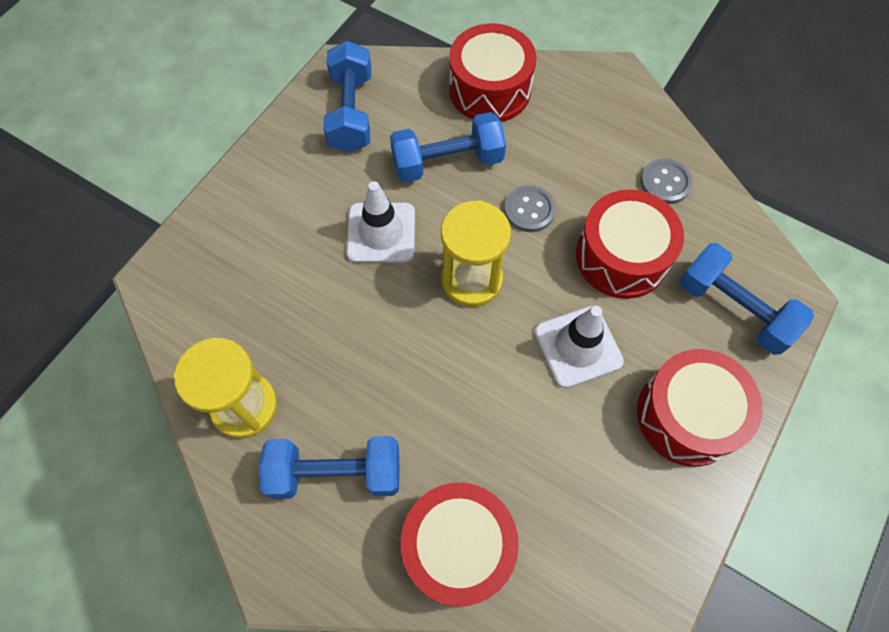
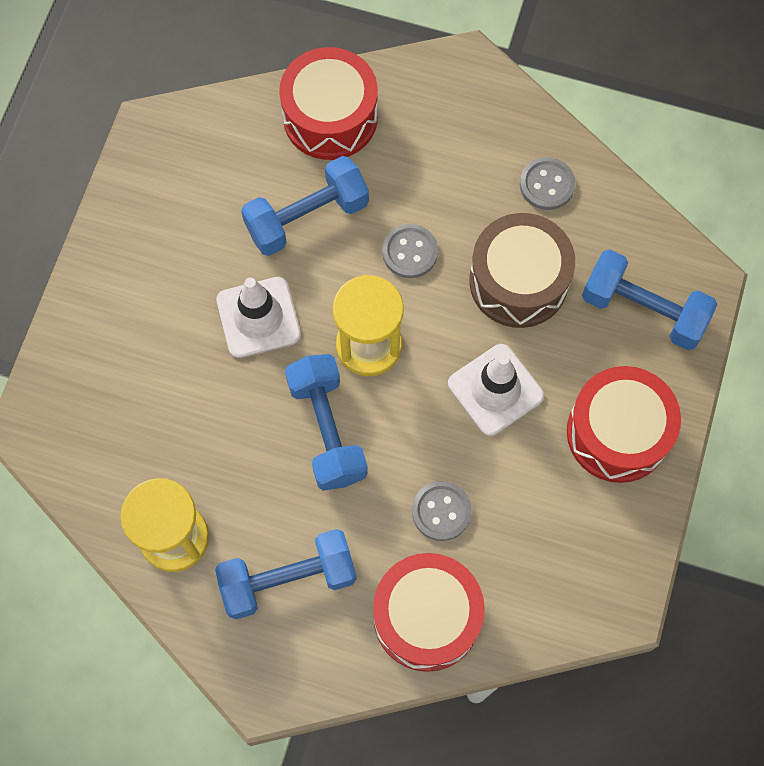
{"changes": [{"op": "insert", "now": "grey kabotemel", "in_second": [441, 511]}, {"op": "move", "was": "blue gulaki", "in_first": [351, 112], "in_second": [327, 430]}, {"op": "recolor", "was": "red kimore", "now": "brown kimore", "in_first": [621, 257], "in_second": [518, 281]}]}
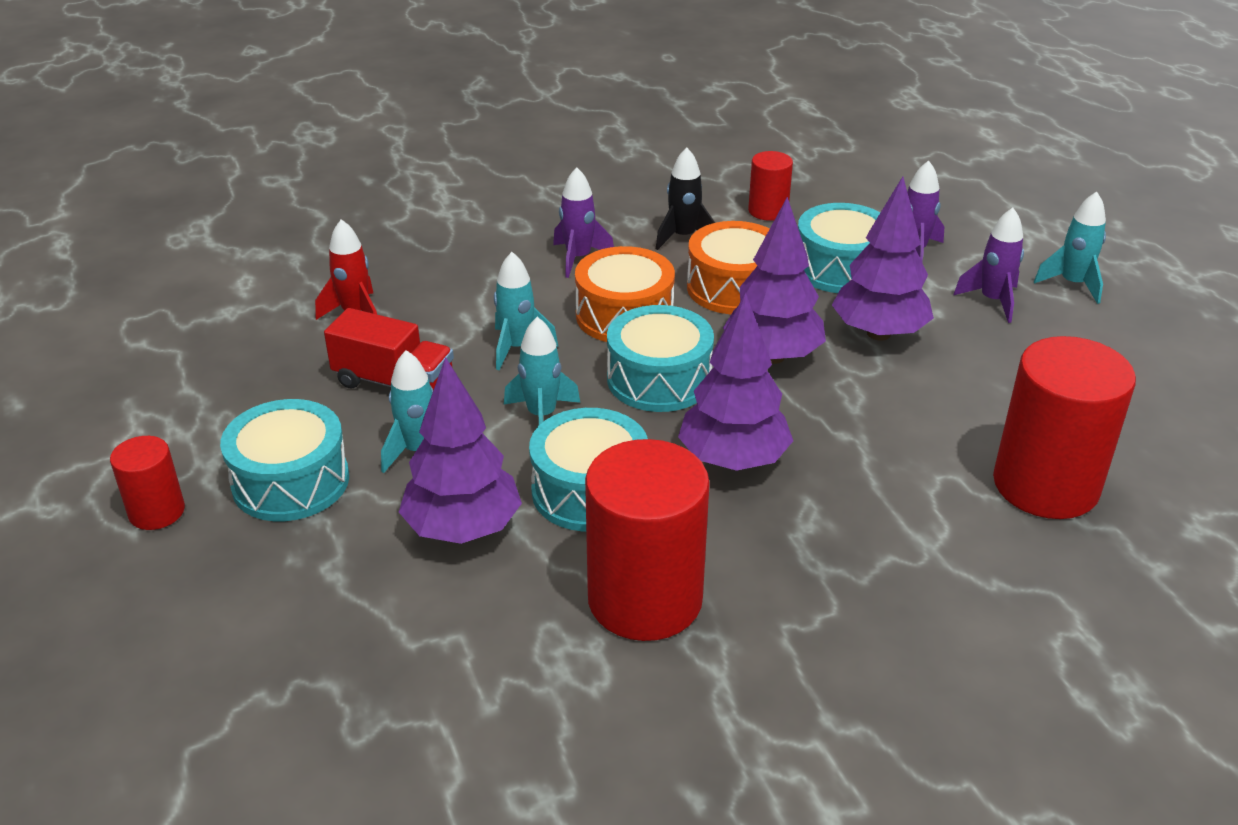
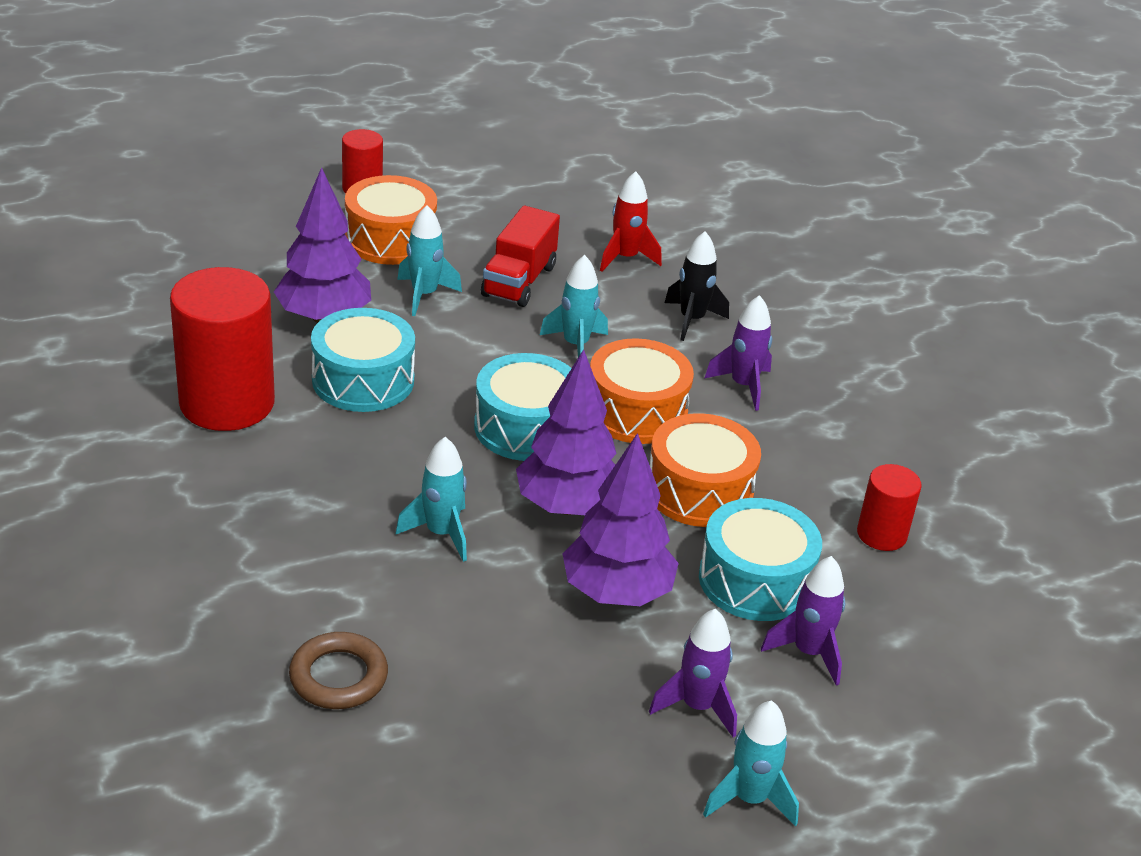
{"changes": [{"op": "delete", "was": "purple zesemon", "in_first": [733, 461]}, {"op": "move", "was": "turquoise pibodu", "in_first": [541, 416], "in_second": [441, 533]}, {"op": "move", "was": "black pibodu", "in_first": [683, 237], "in_second": [692, 320]}, {"op": "replace", "was": "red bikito", "now": "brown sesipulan", "in_first": [1045, 485], "in_second": [338, 676]}, {"op": "recolor", "was": "turquoise kimore", "now": "orange kimore", "in_first": [291, 481], "in_second": [390, 239]}]}
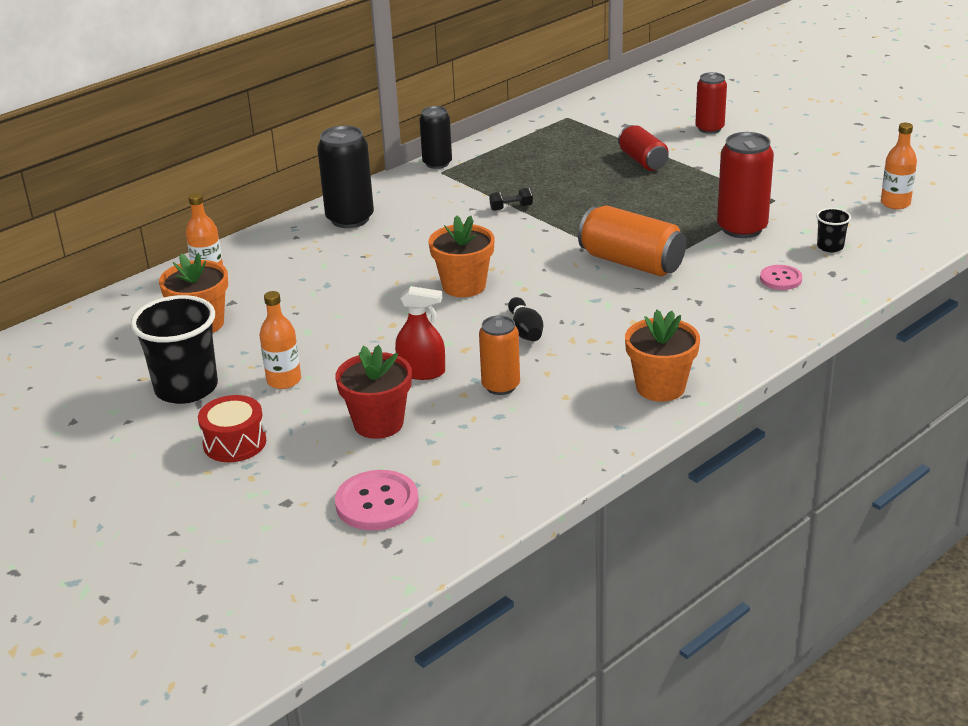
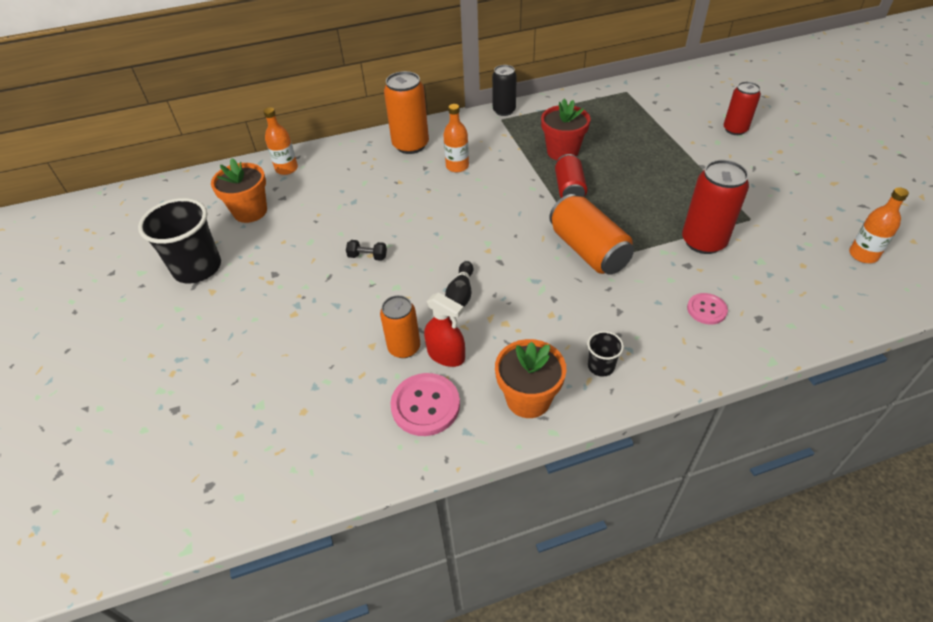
{"changes": [{"op": "delete", "was": "red kimore", "in_first": [235, 443]}, {"op": "delete", "was": "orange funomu", "in_first": [464, 286]}, {"op": "move", "was": "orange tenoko", "in_first": [284, 380], "in_second": [457, 166]}, {"op": "move", "was": "red funomu", "in_first": [378, 423], "in_second": [562, 152]}, {"op": "move", "was": "pink kabotemel", "in_first": [377, 503], "in_second": [425, 405]}, {"op": "move", "was": "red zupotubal", "in_first": [422, 372], "in_second": [446, 355]}, {"op": "move", "was": "black gulaki", "in_first": [511, 208], "in_second": [367, 256]}, {"op": "move", "was": "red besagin", "in_first": [643, 161], "in_second": [569, 189]}, {"op": "move", "was": "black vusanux", "in_first": [830, 247], "in_second": [601, 366]}, {"op": "recolor", "was": "black besagin", "now": "orange besagin", "in_first": [350, 219], "in_second": [410, 145]}]}
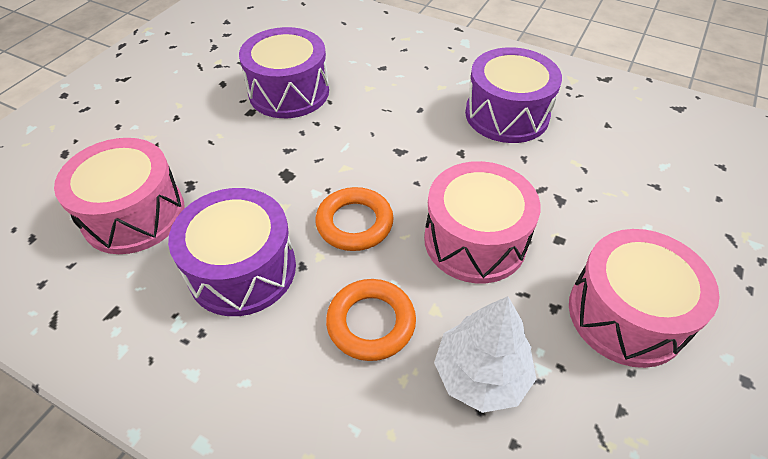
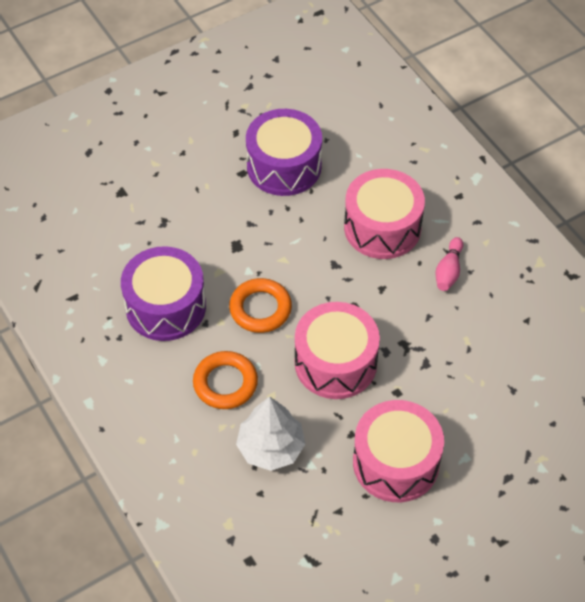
{"changes": [{"op": "move", "was": "pink kimore", "in_first": [134, 214], "in_second": [382, 227]}, {"op": "replace", "was": "purple kimore", "now": "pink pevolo", "in_first": [507, 114], "in_second": [448, 271]}]}
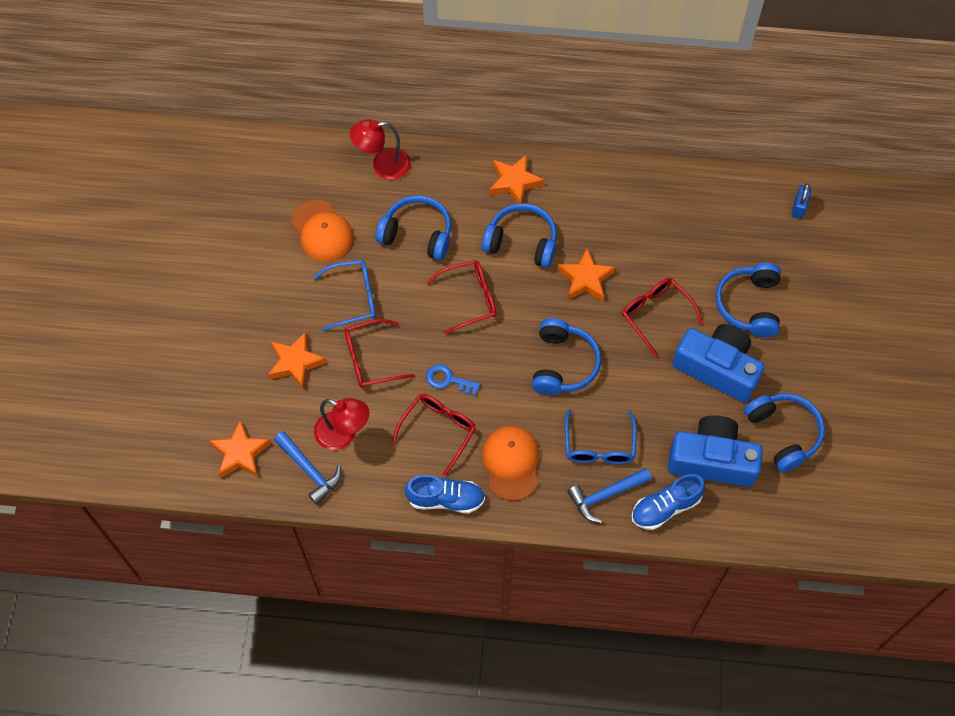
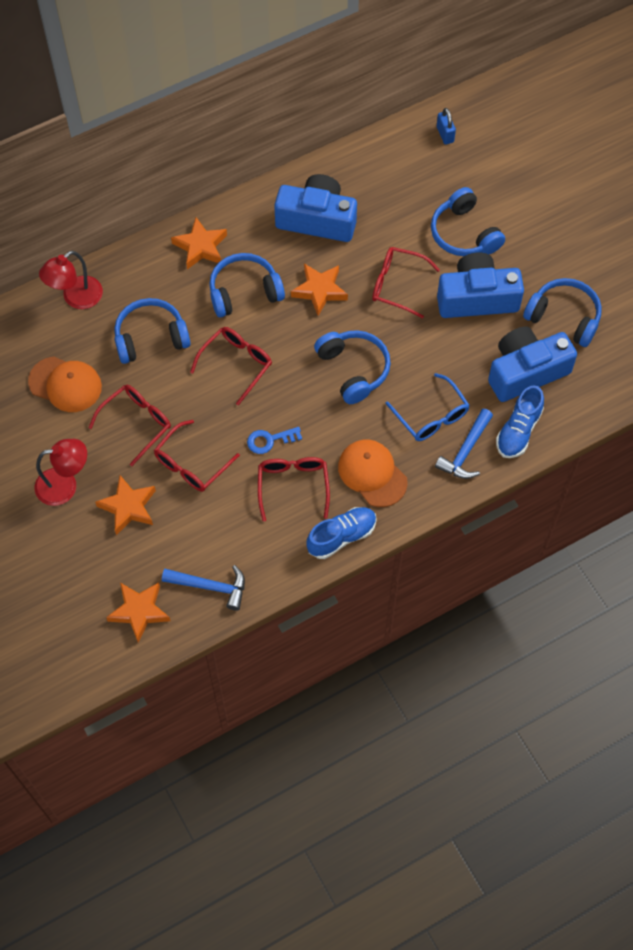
{"changes": [{"op": "insert", "now": "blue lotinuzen", "in_second": [317, 219]}, {"op": "move", "was": "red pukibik", "in_first": [343, 434], "in_second": [65, 485]}, {"op": "recolor", "was": "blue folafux", "now": "red folafux", "in_first": [352, 298], "in_second": [136, 424]}]}
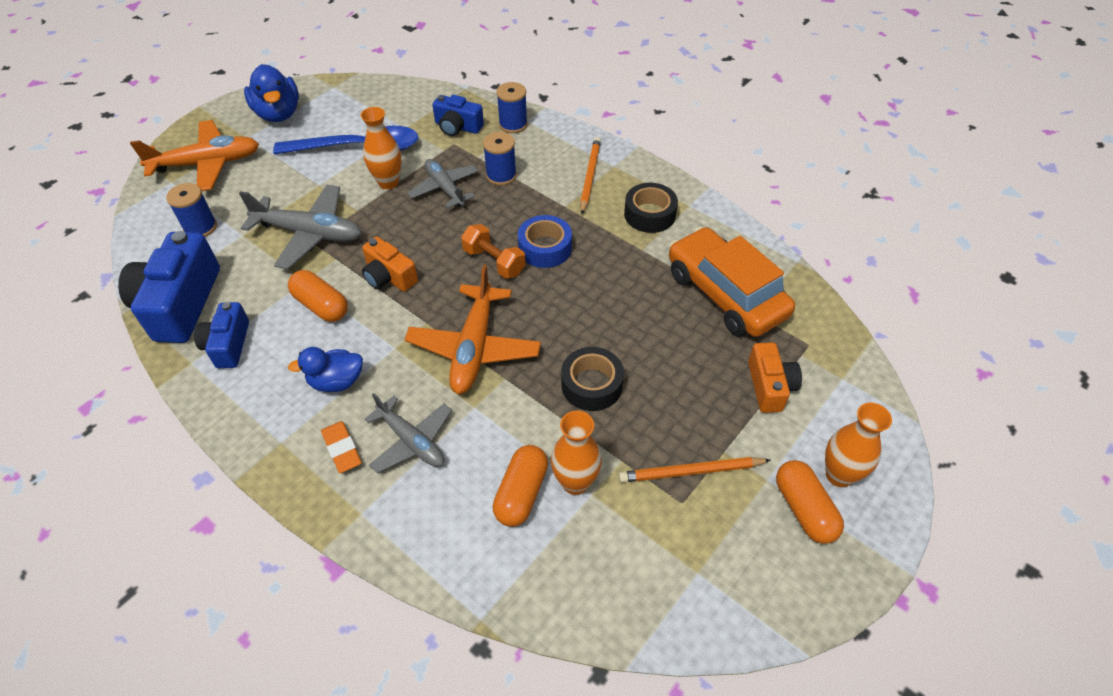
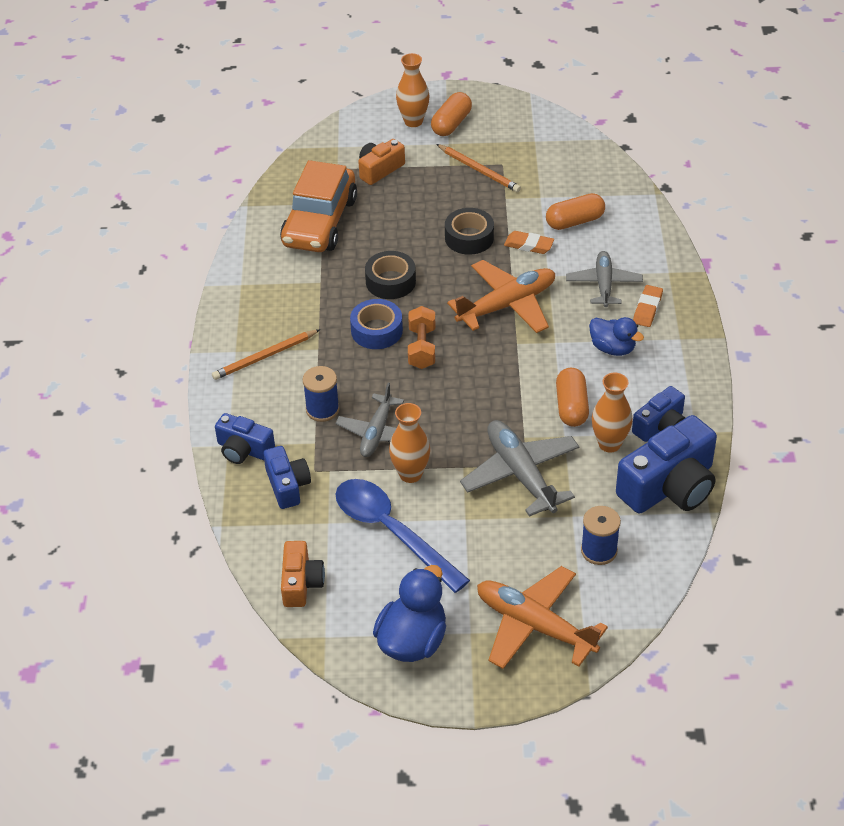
{"changes": [{"op": "insert", "now": "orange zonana", "in_second": [529, 245]}, {"op": "move", "was": "orange lotinuzen", "in_first": [389, 276], "in_second": [301, 583]}, {"op": "move", "was": "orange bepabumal", "in_first": [575, 482], "in_second": [609, 444]}, {"op": "move", "was": "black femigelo", "in_first": [649, 214], "in_second": [390, 281]}, {"op": "replace", "was": "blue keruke", "now": "blue lotinuzen", "in_first": [513, 124], "in_second": [244, 450]}]}
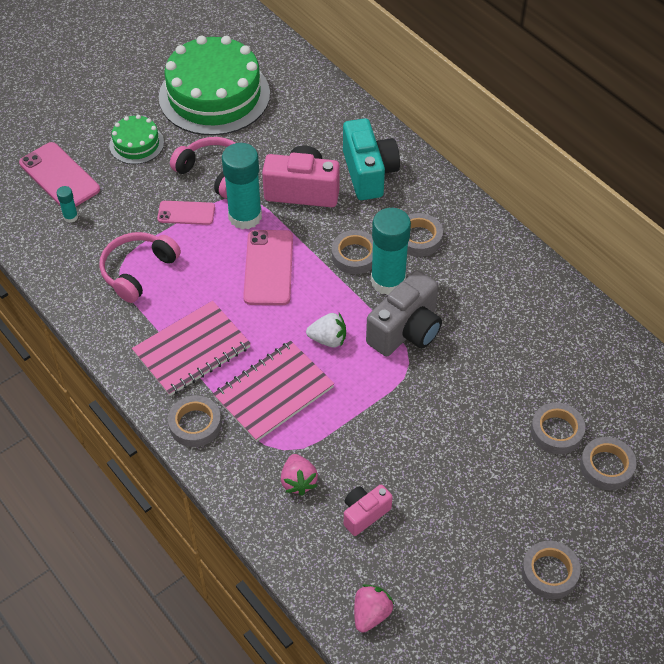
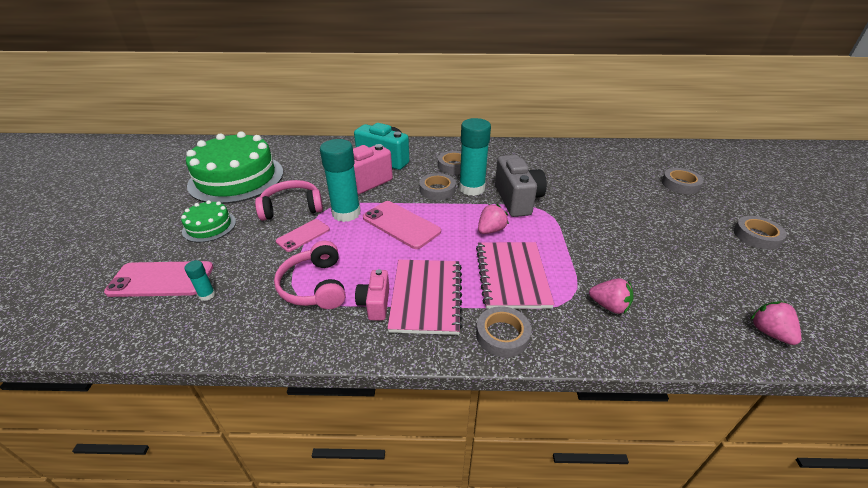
{"changes": [{"op": "delete", "was": "grey femigelo", "in_first": [556, 431]}, {"op": "move", "was": "pink lotinuzen", "in_first": [364, 514], "in_second": [375, 304]}, {"op": "recolor", "was": "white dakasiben", "now": "pink dakasiben", "in_first": [328, 339], "in_second": [491, 230]}]}
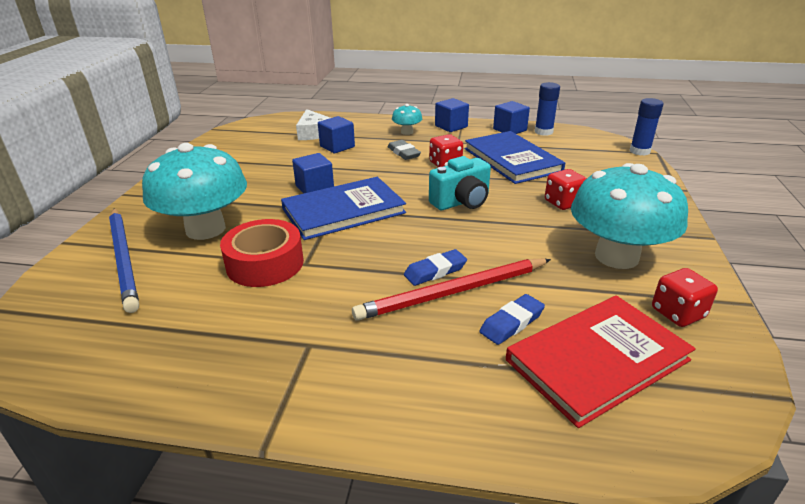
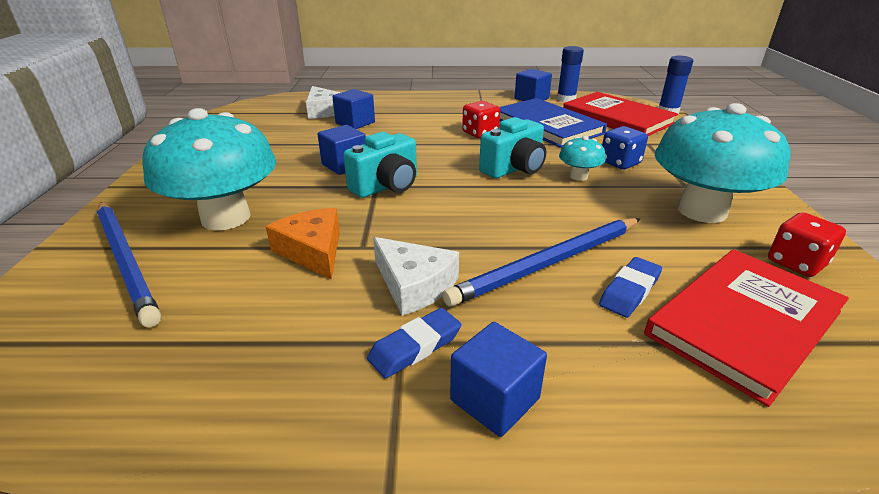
{"changes": [{"op": "delete", "was": "grey zonana", "in_first": [403, 153]}, {"op": "insert", "now": "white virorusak", "in_second": [414, 285]}, {"op": "insert", "now": "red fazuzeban", "in_second": [617, 118]}, {"op": "move", "was": "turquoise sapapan", "in_first": [407, 132], "in_second": [578, 176]}, {"op": "move", "was": "blue zonana", "in_first": [435, 271], "in_second": [415, 347]}, {"op": "move", "was": "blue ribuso", "in_first": [451, 126], "in_second": [494, 399]}, {"op": "replace", "was": "red femigelo", "now": "orange virorusak", "in_first": [265, 263], "in_second": [313, 251]}, {"op": "replace", "was": "blue fazuzeban", "now": "turquoise lotinuzen", "in_first": [343, 211], "in_second": [387, 186]}, {"op": "recolor", "was": "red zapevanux", "now": "blue zapevanux", "in_first": [453, 292], "in_second": [548, 263]}, {"op": "recolor", "was": "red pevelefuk", "now": "blue pevelefuk", "in_first": [563, 203], "in_second": [620, 163]}]}
